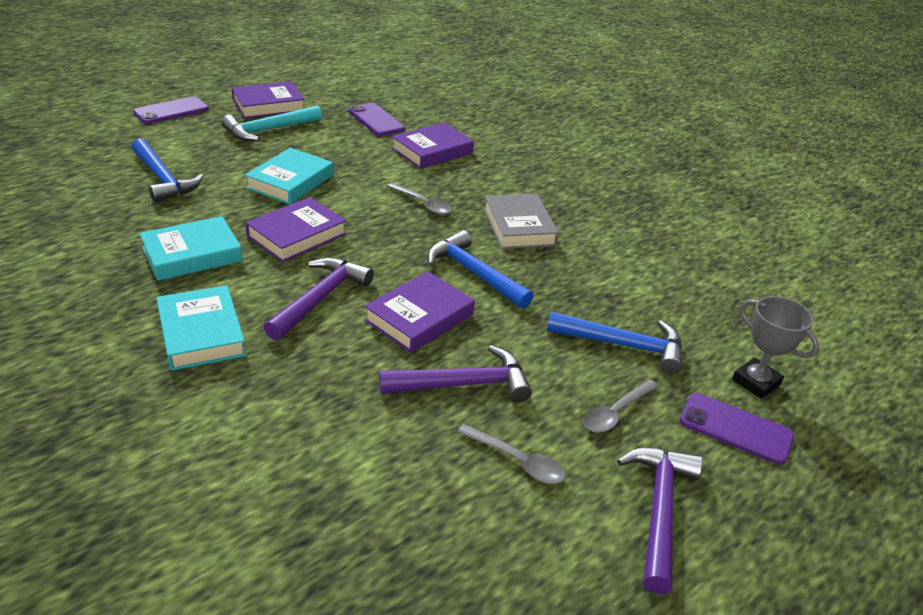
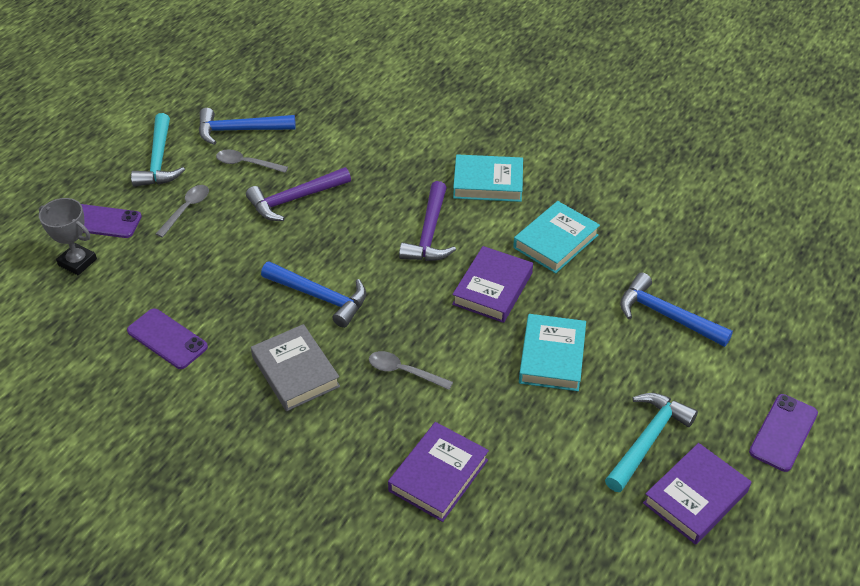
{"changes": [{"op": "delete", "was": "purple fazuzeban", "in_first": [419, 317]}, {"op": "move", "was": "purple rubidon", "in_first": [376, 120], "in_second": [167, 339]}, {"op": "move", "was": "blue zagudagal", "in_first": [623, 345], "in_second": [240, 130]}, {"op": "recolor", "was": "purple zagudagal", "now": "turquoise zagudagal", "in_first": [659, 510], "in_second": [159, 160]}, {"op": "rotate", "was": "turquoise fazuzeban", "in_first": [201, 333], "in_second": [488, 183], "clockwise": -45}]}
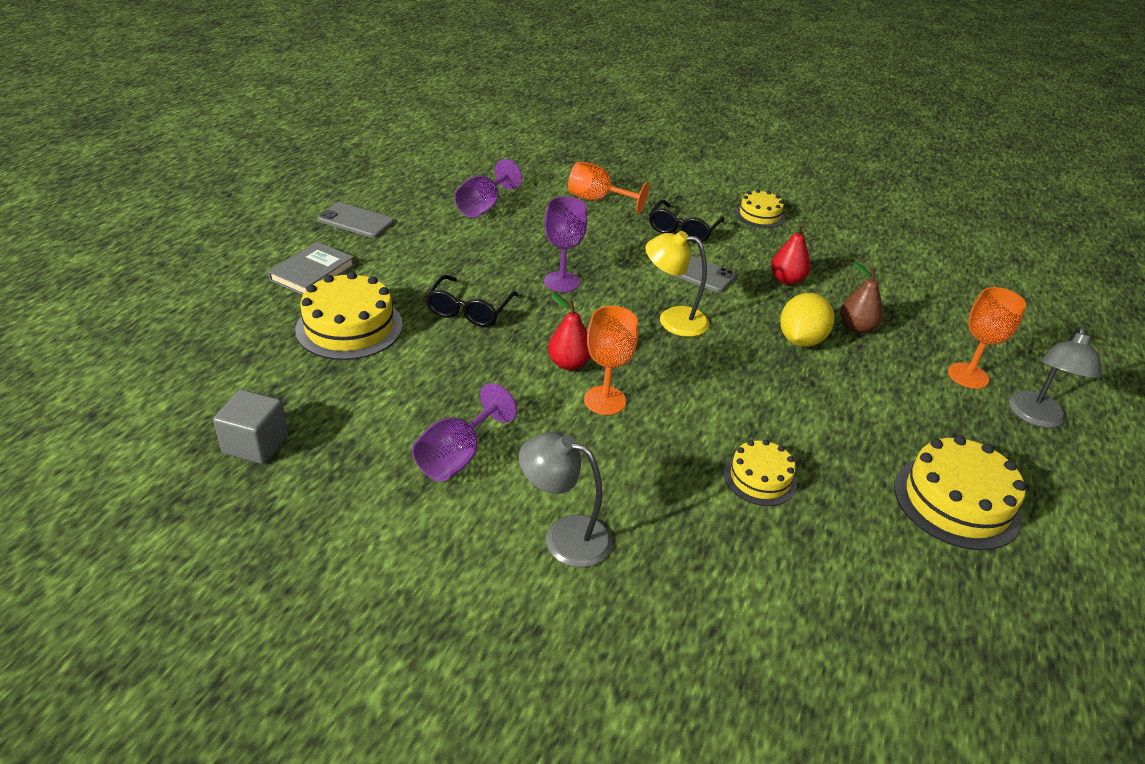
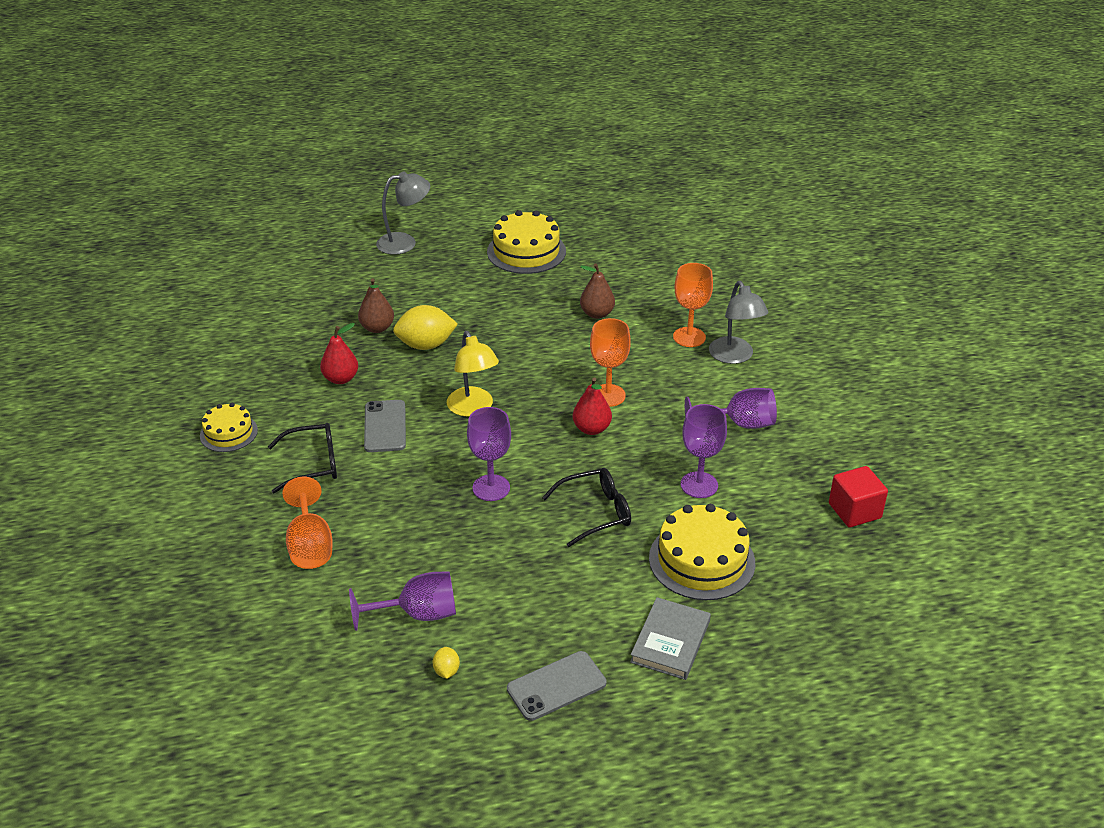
{"changes": [{"op": "insert", "now": "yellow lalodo", "in_second": [446, 671]}, {"op": "insert", "now": "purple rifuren", "in_second": [699, 485]}, {"op": "move", "was": "orange rifuren", "in_first": [968, 376], "in_second": [689, 337]}, {"op": "replace", "was": "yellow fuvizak", "now": "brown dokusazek", "in_first": [760, 478], "in_second": [597, 314]}, {"op": "recolor", "was": "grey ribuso", "now": "red ribuso", "in_first": [255, 444], "in_second": [854, 511]}, {"op": "rotate", "was": "grey fazuzeban", "in_first": [312, 273], "in_second": [670, 642], "clockwise": -60}, {"op": "rotate", "was": "grey rubidon", "in_first": [356, 221], "in_second": [556, 686], "clockwise": 75}]}
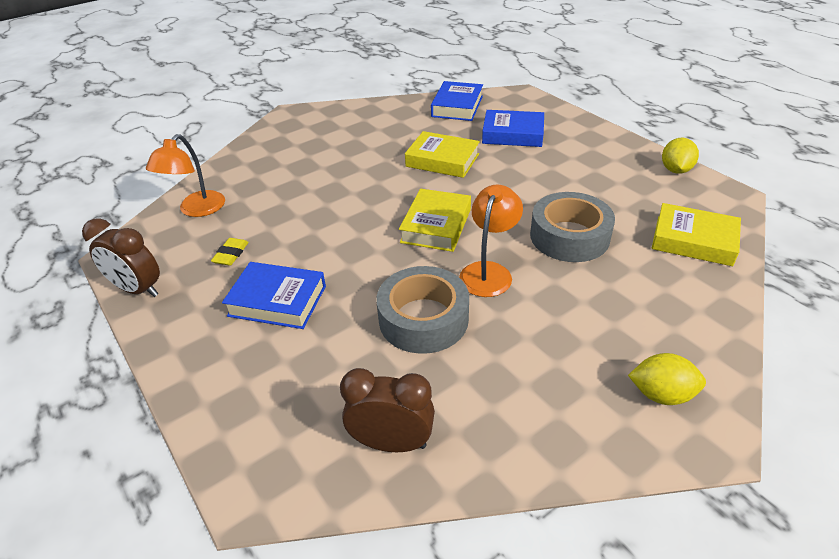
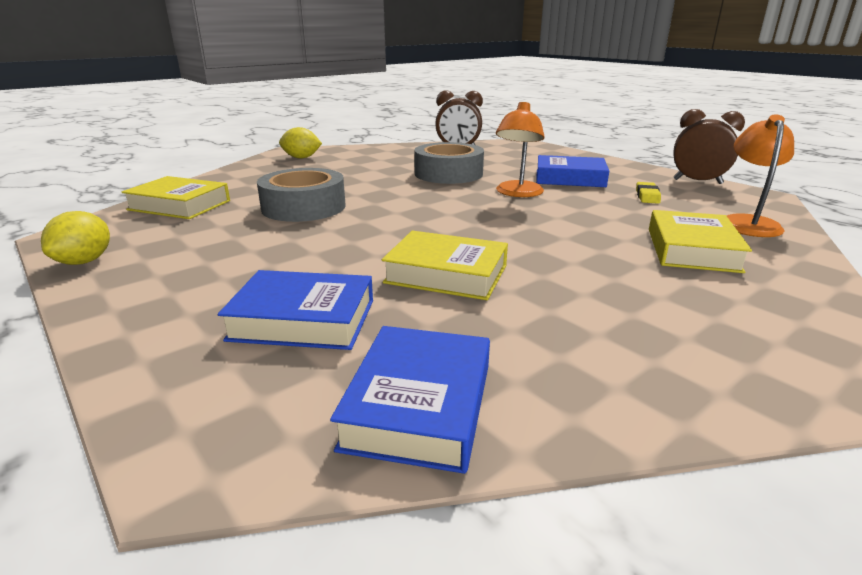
{"changes": [{"op": "move", "was": "yellow fazuzeban", "in_first": [436, 225], "in_second": [692, 250]}, {"op": "move", "was": "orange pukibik", "in_first": [489, 271], "in_second": [517, 193]}]}
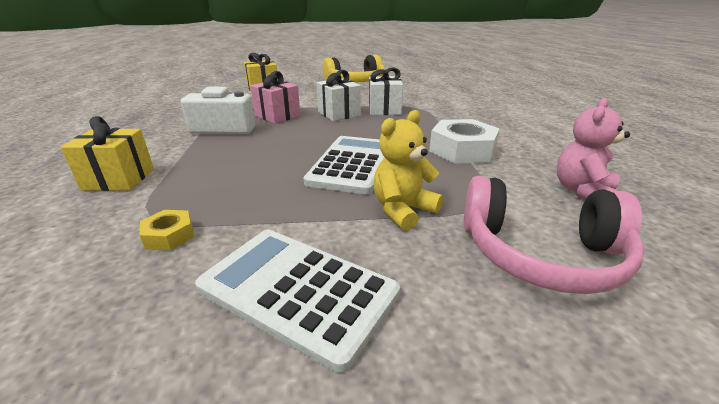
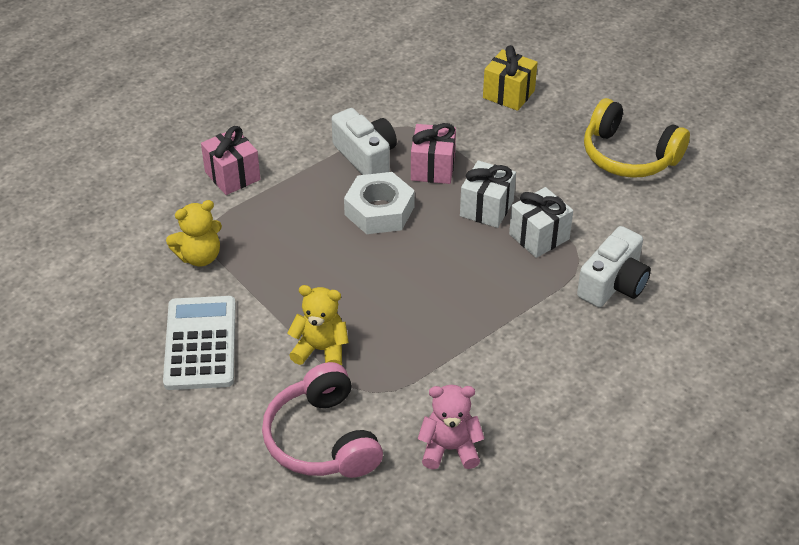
{"changes": [{"op": "delete", "was": "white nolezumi", "in_first": [352, 164]}, {"op": "insert", "now": "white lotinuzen", "in_second": [613, 284]}, {"op": "move", "was": "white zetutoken", "in_first": [462, 150], "in_second": [379, 211]}, {"op": "replace", "was": "yellow zetutoken", "now": "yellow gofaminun", "in_first": [169, 235], "in_second": [199, 256]}, {"op": "recolor", "was": "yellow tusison", "now": "pink tusison", "in_first": [119, 179], "in_second": [232, 176]}]}
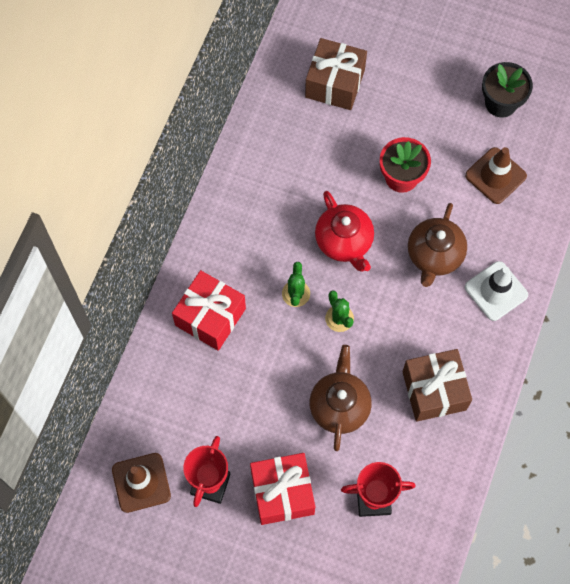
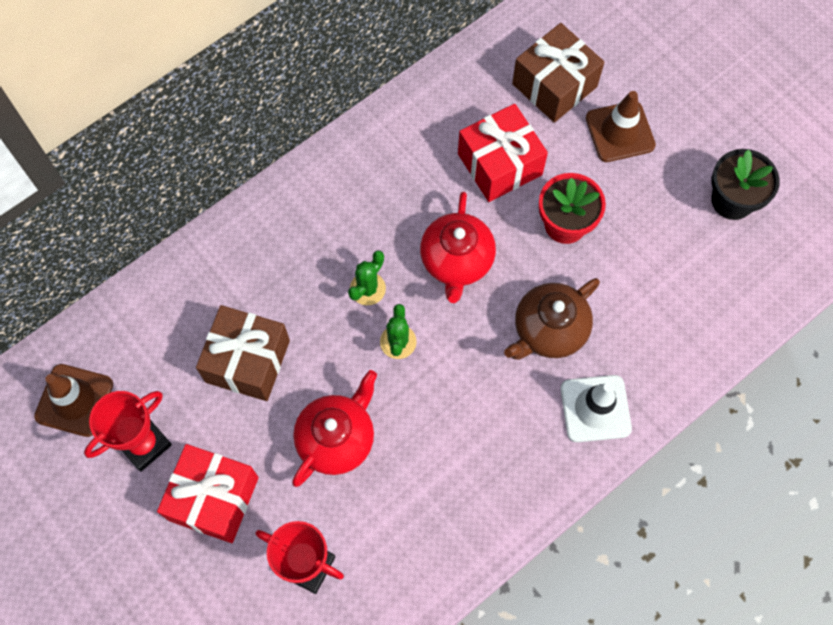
{"changes": [{"op": "move", "was": "red tusison", "in_first": [210, 317], "in_second": [500, 164]}, {"op": "move", "was": "brown tusison", "in_first": [434, 390], "in_second": [247, 361]}, {"op": "move", "was": "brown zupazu", "in_first": [495, 176], "in_second": [620, 132]}, {"op": "recolor", "was": "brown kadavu", "now": "red kadavu", "in_first": [339, 405], "in_second": [337, 438]}]}
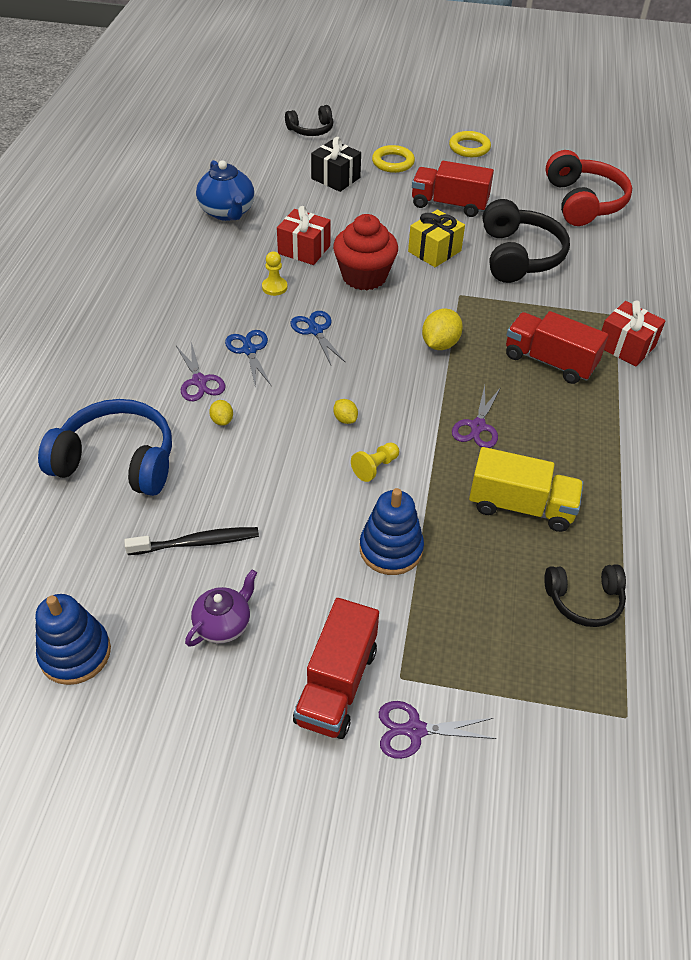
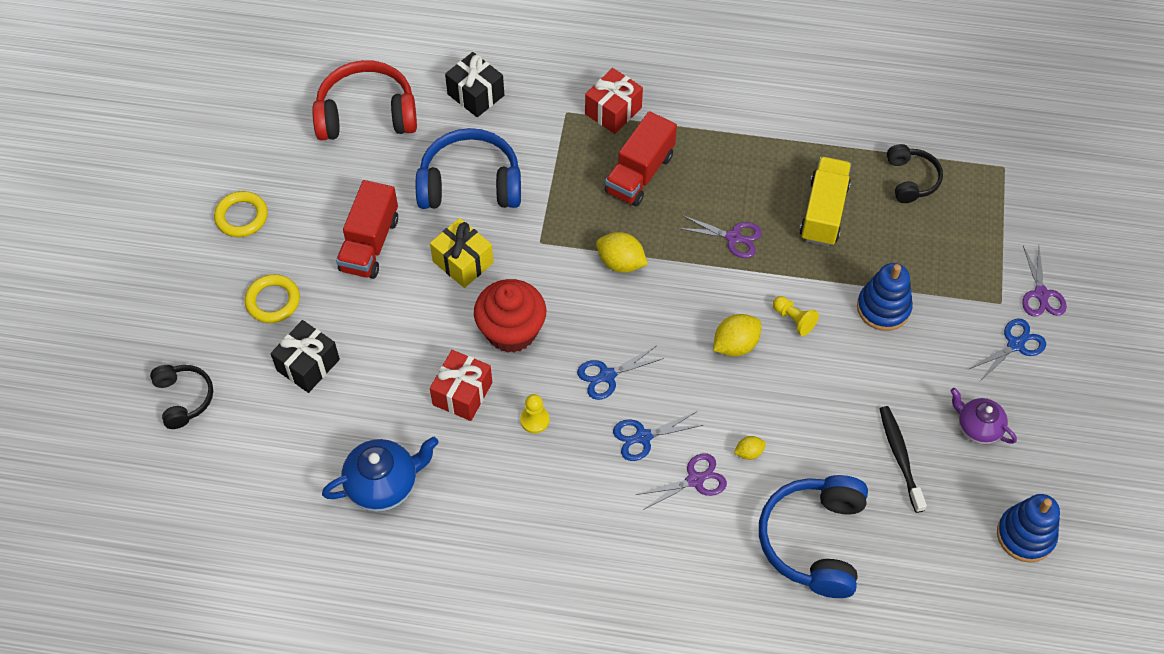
{"changes": [{"op": "insert", "now": "black tusison", "in_second": [476, 95]}, {"op": "replace", "was": "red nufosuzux", "now": "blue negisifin", "in_first": [336, 684], "in_second": [1015, 345]}, {"op": "recolor", "was": "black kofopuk", "now": "blue kofopuk", "in_first": [518, 256], "in_second": [470, 184]}, {"op": "resize", "was": "yellow lalodo", "in_first": [345, 419], "in_second": [735, 345], "ratio": 1.8}]}
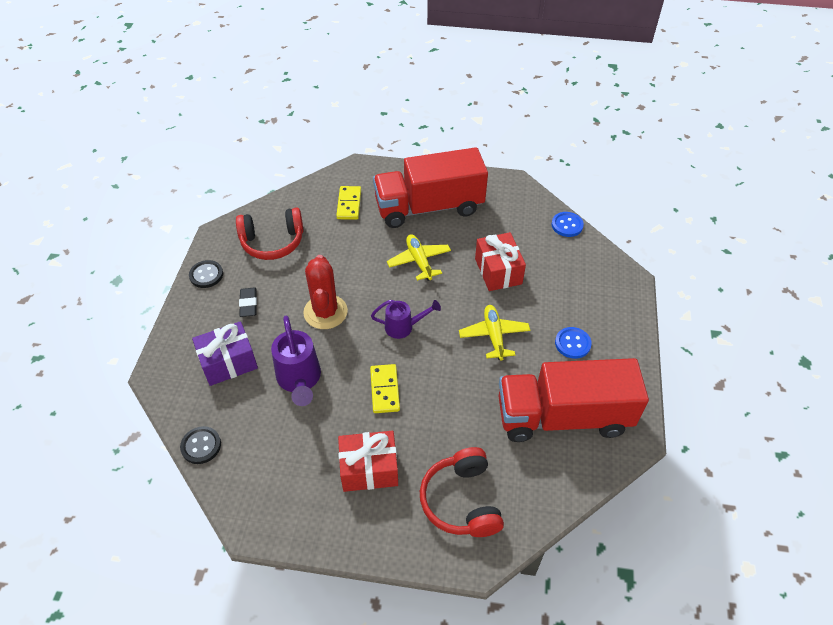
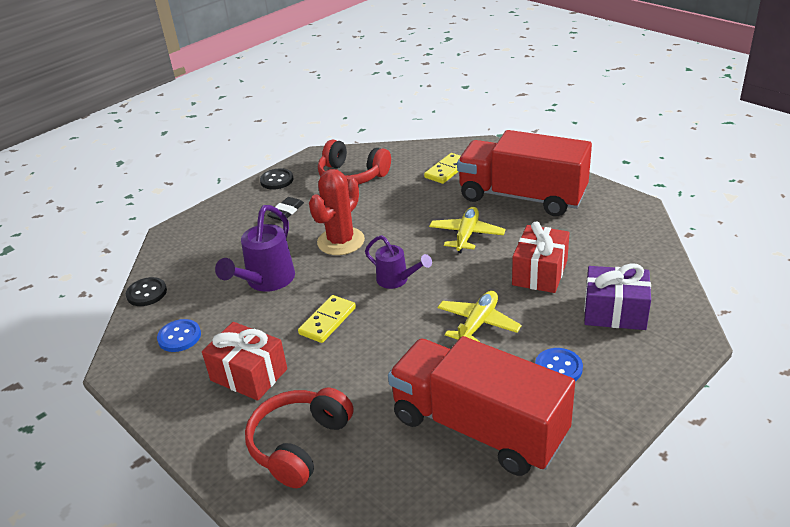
{"changes": [{"op": "move", "was": "purple tusison", "in_first": [228, 362], "in_second": [615, 312]}, {"op": "move", "was": "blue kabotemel", "in_first": [567, 225], "in_second": [179, 337]}]}
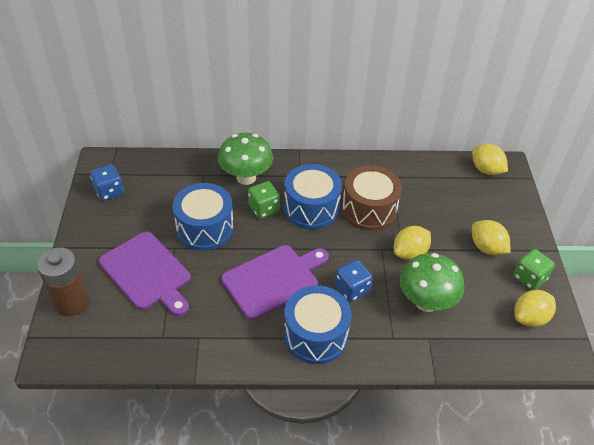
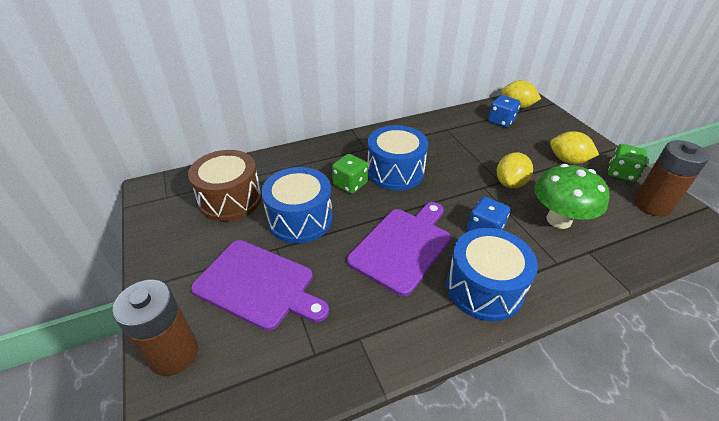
{"changes": [{"op": "delete", "was": "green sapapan", "in_first": [246, 177]}, {"op": "move", "was": "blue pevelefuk", "in_first": [109, 191], "in_second": [501, 121]}, {"op": "move", "was": "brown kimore", "in_first": [369, 210], "in_second": [230, 199]}, {"op": "replace", "was": "yellow lalodo", "now": "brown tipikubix", "in_first": [530, 318], "in_second": [652, 205]}]}
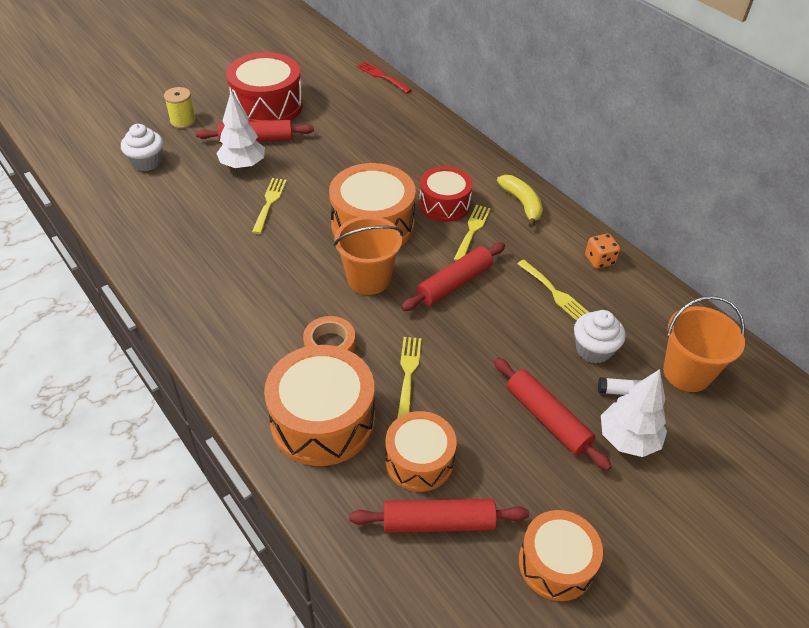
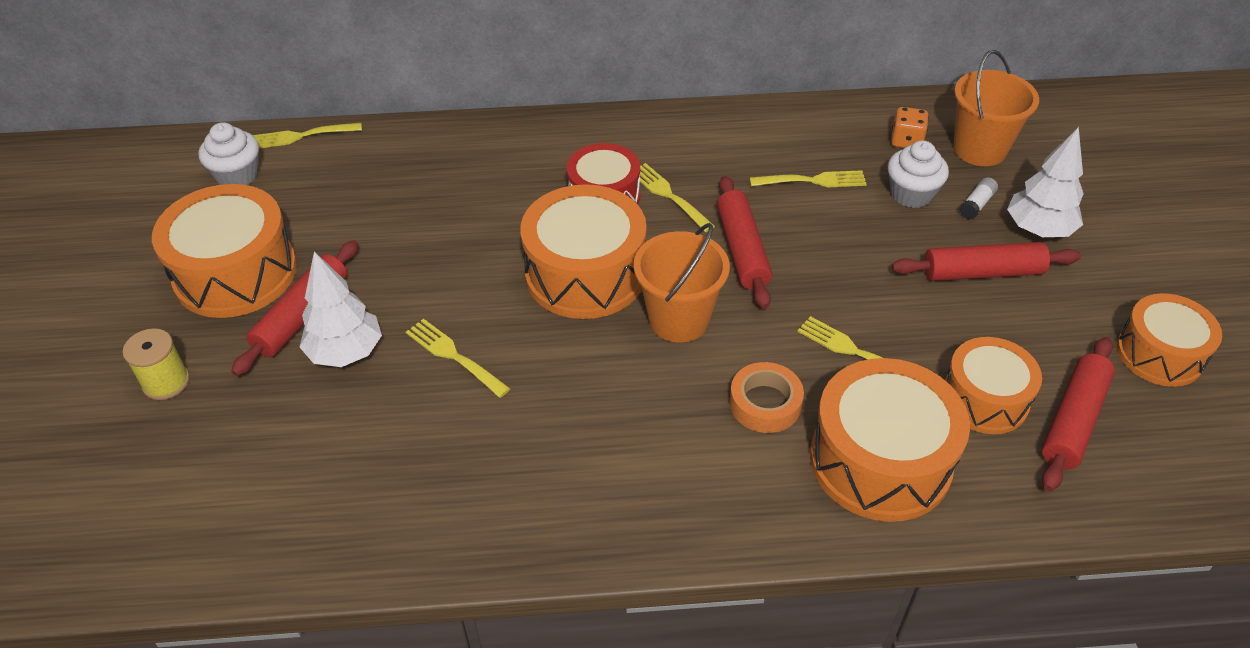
{"changes": [{"op": "delete", "was": "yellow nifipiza", "in_first": [522, 204]}, {"op": "move", "was": "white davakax", "in_first": [146, 162], "in_second": [237, 175]}, {"op": "move", "was": "orange pevelefuk", "in_first": [599, 260], "in_second": [906, 141]}, {"op": "recolor", "was": "red kimore", "now": "orange kimore", "in_first": [267, 105], "in_second": [235, 273]}, {"op": "recolor", "was": "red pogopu", "now": "yellow pogopu", "in_first": [382, 76], "in_second": [301, 136]}]}
